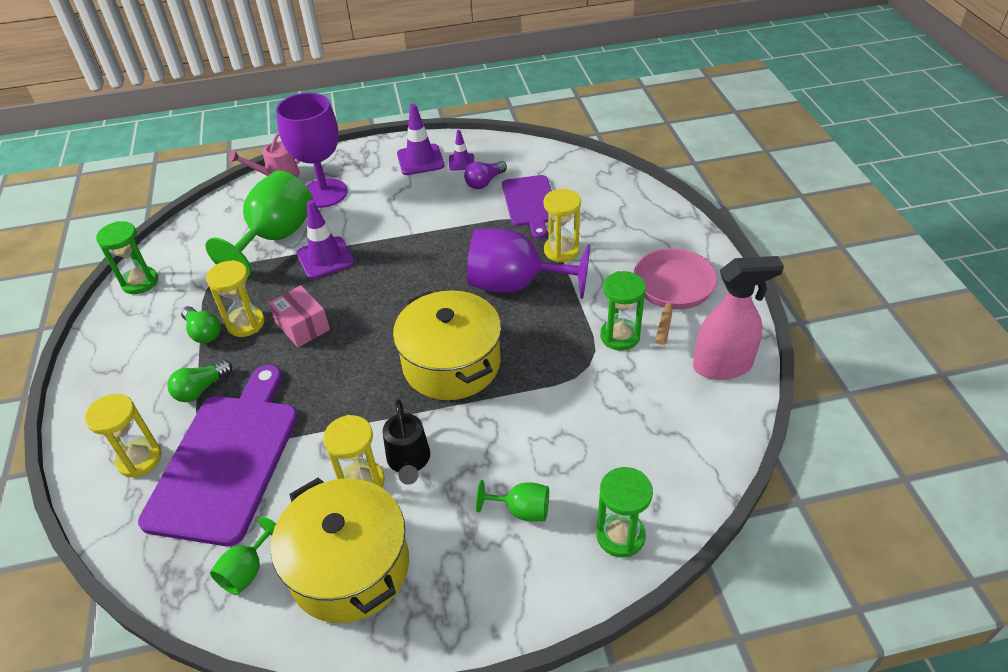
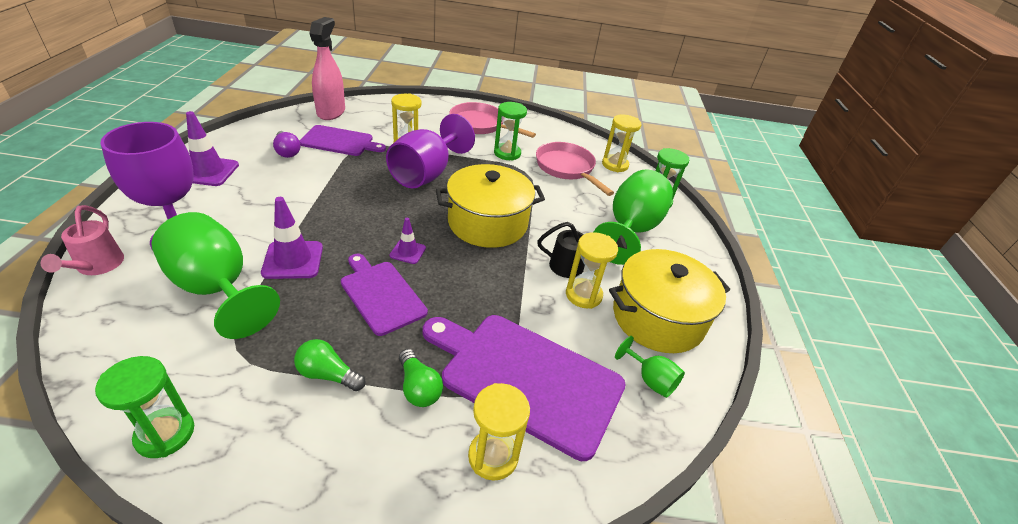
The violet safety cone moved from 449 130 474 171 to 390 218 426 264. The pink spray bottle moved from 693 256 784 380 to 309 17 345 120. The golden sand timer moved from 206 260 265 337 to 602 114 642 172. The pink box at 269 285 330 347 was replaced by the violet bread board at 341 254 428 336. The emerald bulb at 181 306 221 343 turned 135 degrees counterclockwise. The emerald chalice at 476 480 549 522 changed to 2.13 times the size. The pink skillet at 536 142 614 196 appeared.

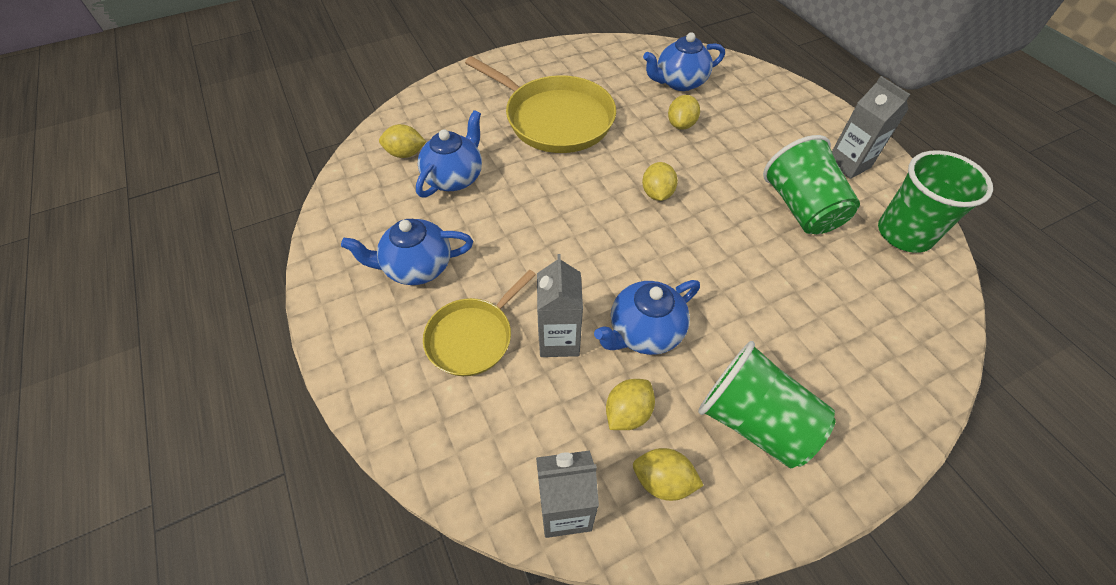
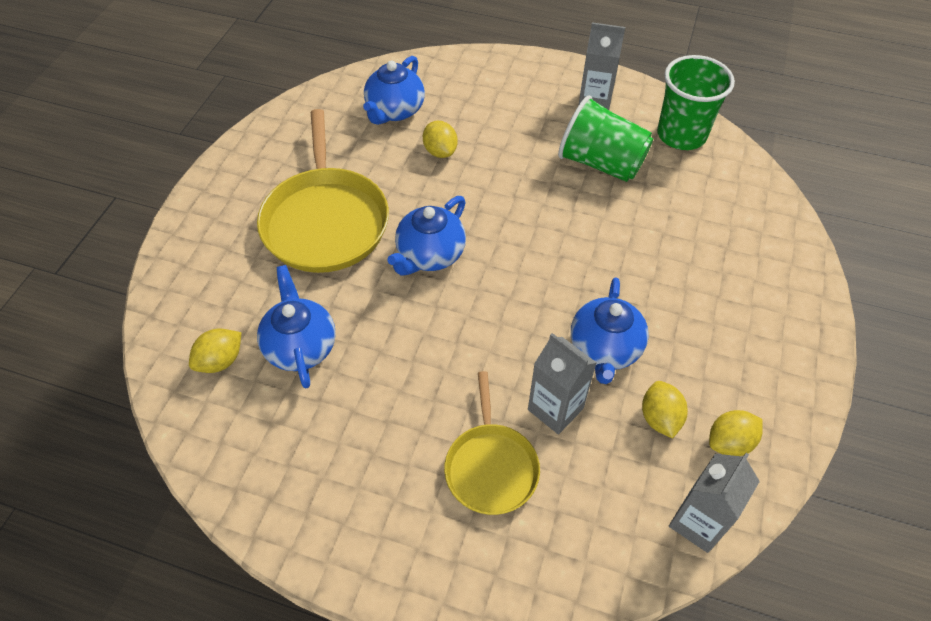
The golden skillet at 465 56 616 153 turned 90 degrees clockwise. The golden lemon at 642 162 678 201 disappeared. The royal blue china teapot moved from 341 219 473 285 to 387 196 466 276. The emerald tumbler at 698 341 835 468 disappeared.

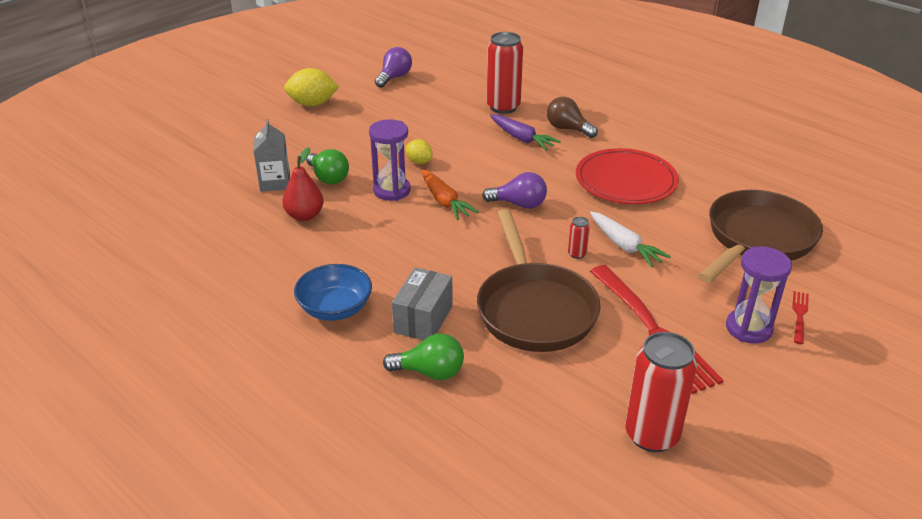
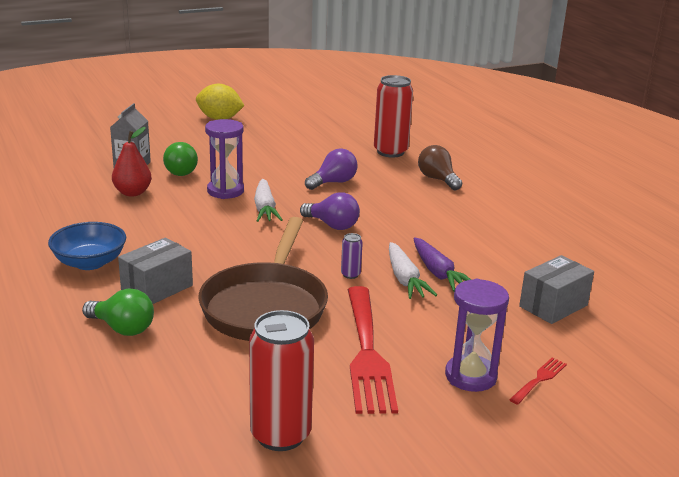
The violet bulb moved from 375 47 412 88 to 305 149 357 190. The violet carrot moved from 490 115 561 151 to 413 238 471 292. The golden lemon at 406 139 432 164 disappeared. The red flat dish at 576 148 679 204 disappeared. The bright orange carrot at 421 169 479 220 became the pure white carrot at 254 179 283 222. The brown skillet at 698 190 823 283 was replaced by the gray box at 519 255 594 324. The red tin at 568 217 590 259 became the violet tin at 341 233 363 279.

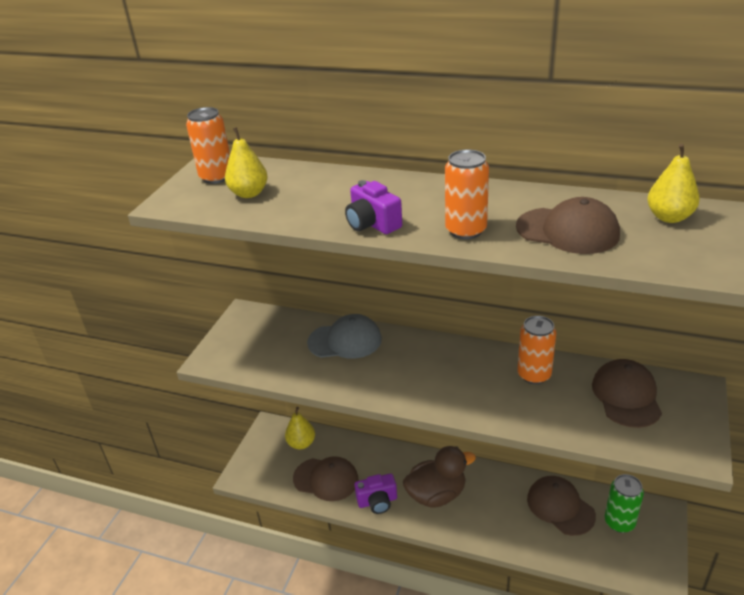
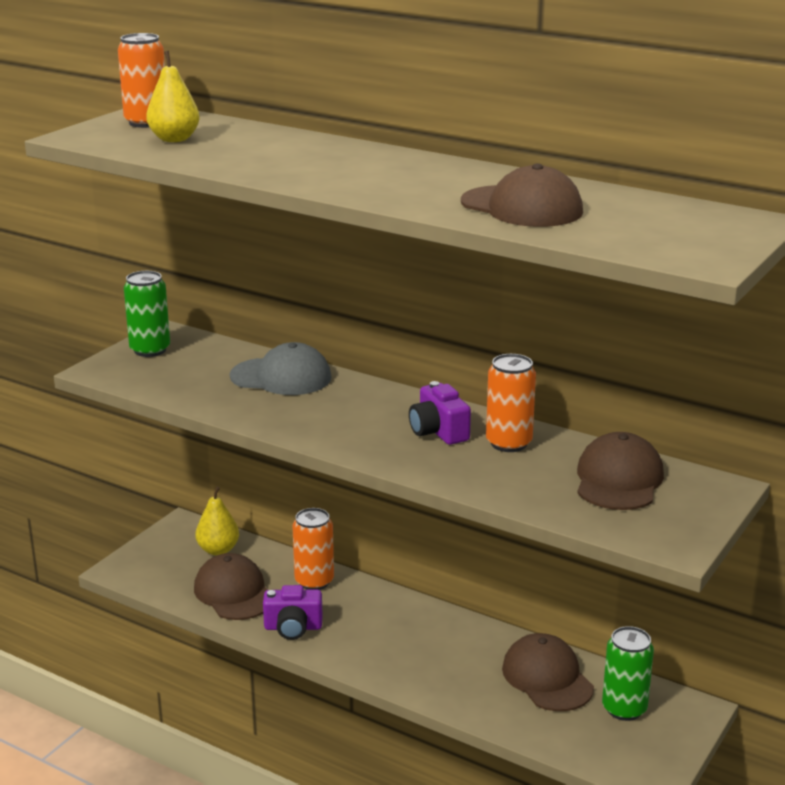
The golden toy pear at 647 144 700 223 disappeared. The bright orange tin moved from 445 149 489 239 to 292 508 334 590. The violet compact camera moved from 345 180 402 234 to 409 381 471 445. The brown duck at 403 446 476 508 disappeared. The brown peaked cap at 293 456 359 501 turned 150 degrees counterclockwise. The emerald tin at 124 271 170 357 appeared.

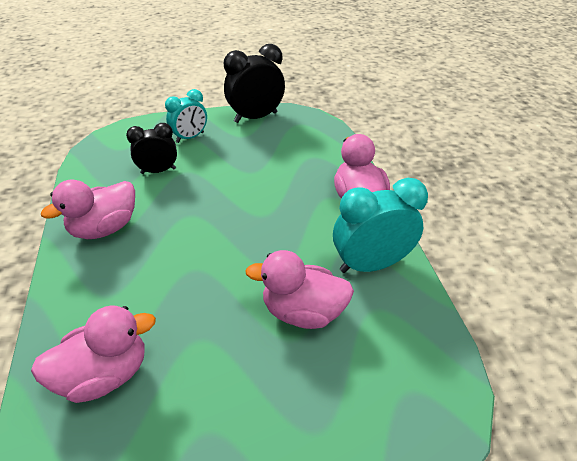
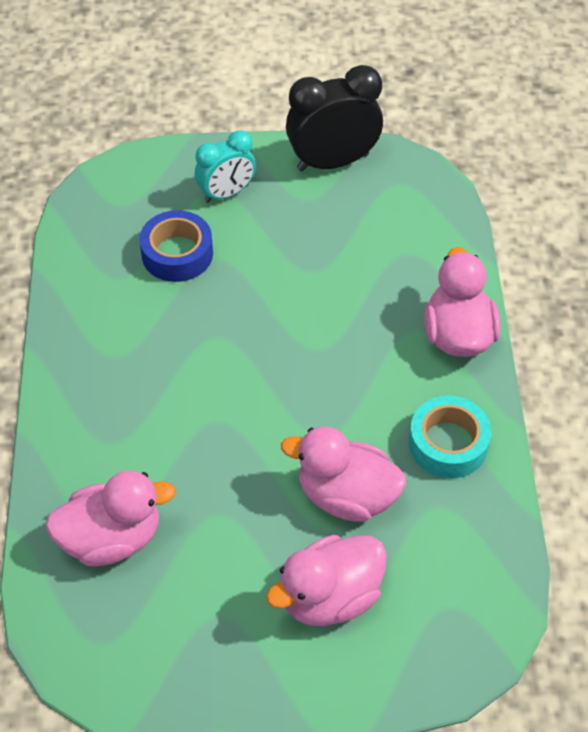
The black alarm clock at 126 123 177 174 was replaced by the royal blue sticky tape at 139 210 213 282. The turquoise alarm clock at 333 178 428 273 was replaced by the turquoise sticky tape at 409 395 492 478. The pink duck moved from 41 180 135 239 to 266 535 387 626.

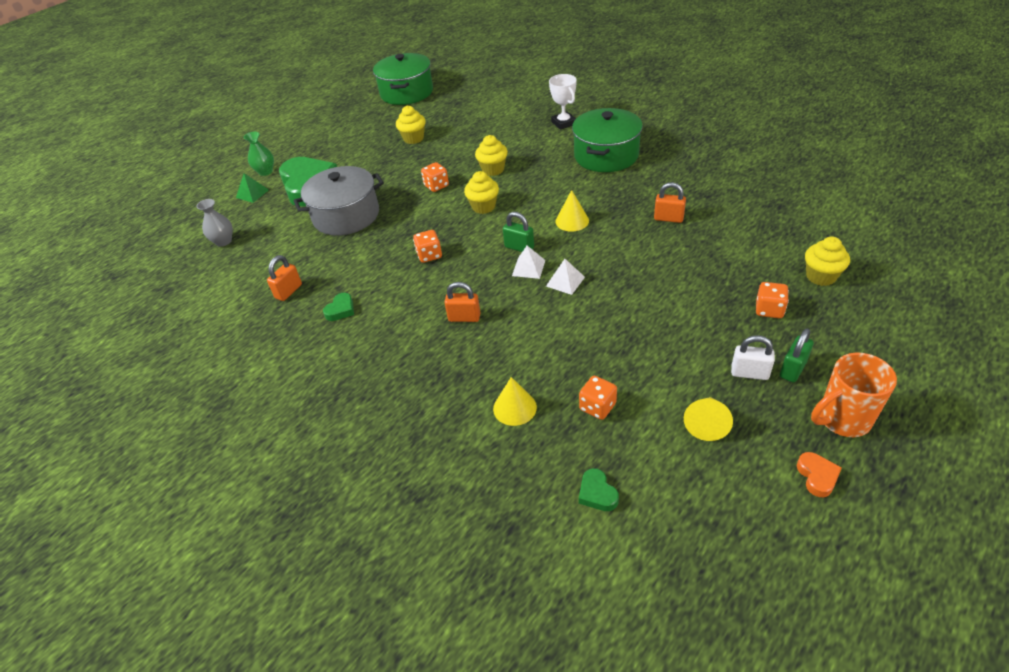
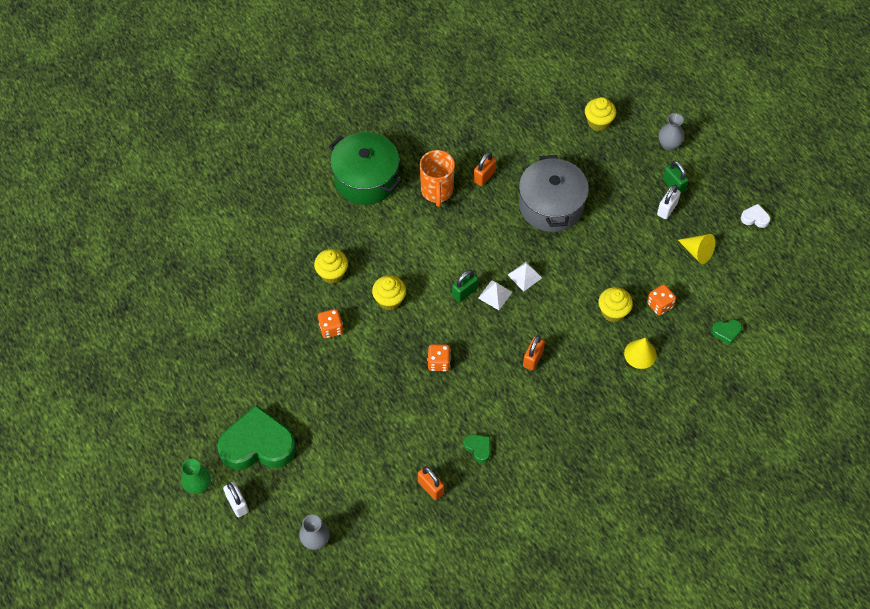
The emerald pot at 373 53 433 105 disappeared. The pure white trophy at 549 74 577 130 disappeared. The golden muffin moved from 396 106 426 144 to 598 287 633 322. The gray pot moved from 294 166 384 236 to 519 155 589 232. The emerald pyramid at 236 173 269 203 was replaced by the pure white padlock at 223 482 249 517. The golden cone at 555 190 589 232 disappeared. The bright orange dice at 756 282 789 318 disappeared. The bright orange coffee mug moved from 811 352 897 437 to 419 150 455 207. The bright orange heart at 796 452 842 497 became the pure white heart at 741 204 770 228. The gray tall vase at 659 113 684 151 appeared.

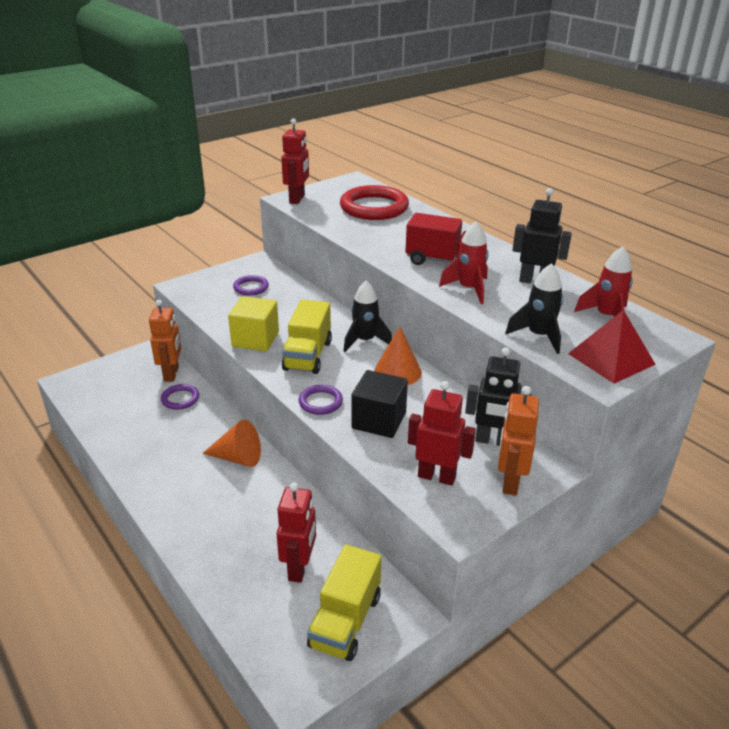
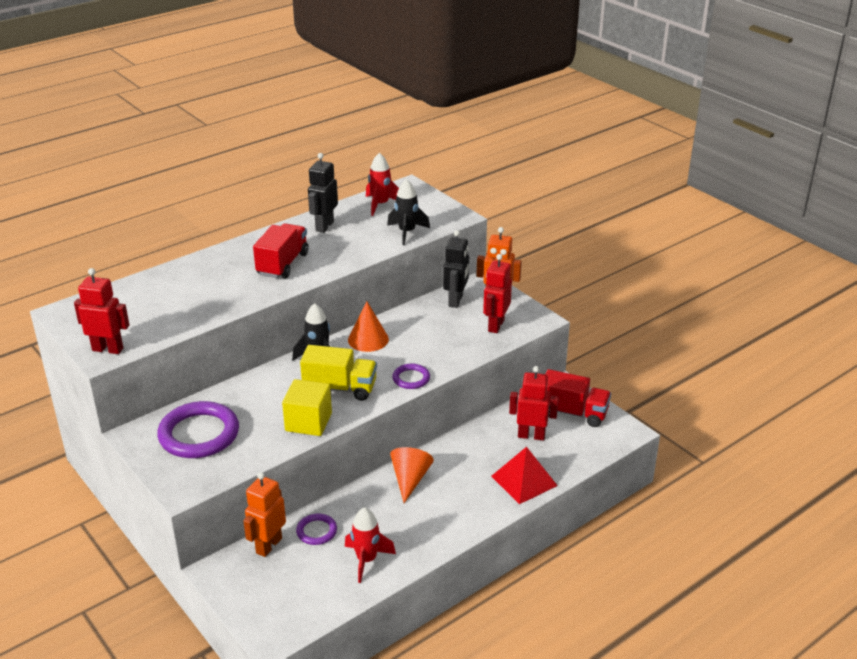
The red hoop at 340 185 409 220 disappeared. The red spaceship moved from 439 221 489 304 to 345 507 396 583. The violet hoop at 233 275 269 296 changed to 1.99 times the size. The bright orange robot figure at 149 300 181 382 turned 60 degrees counterclockwise. The red pyramid moved from 568 310 656 384 to 491 447 558 504. The black solid cube at 351 370 408 438 disappeared. The golden truck at 307 544 382 661 became the red truck at 545 369 611 427.

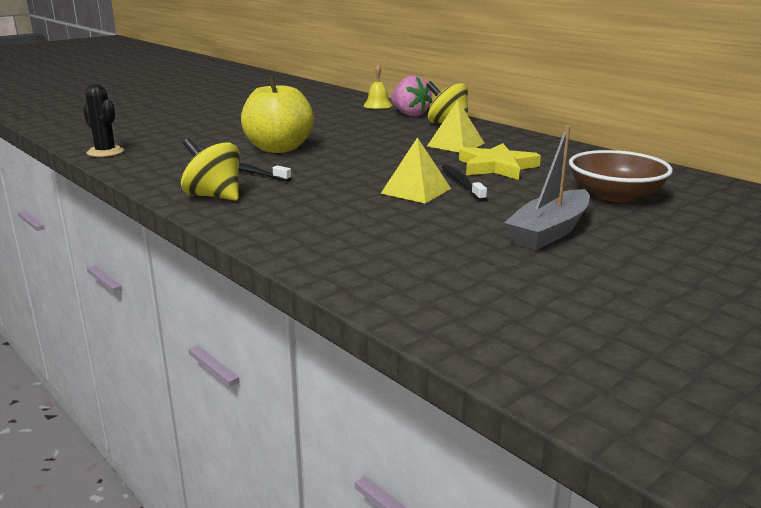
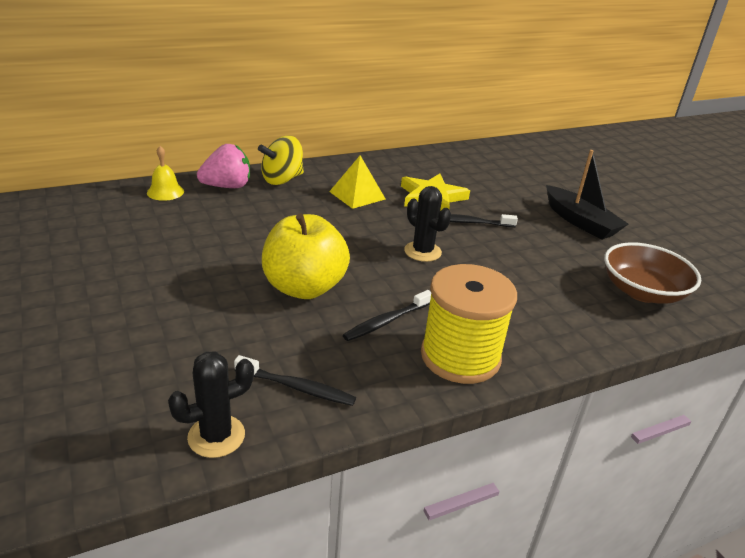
The gray boat at 504 126 590 250 became the black boat at 546 150 628 240. The golden pyramid at 381 137 451 204 disappeared. The golden spinning top at 181 138 240 201 was replaced by the golden spool at 421 264 517 384. The brown deep dish moved from 569 150 673 203 to 604 242 701 304. The black saguaro cactus at 404 186 451 262 appeared. The black dental brush at 234 355 356 406 appeared.

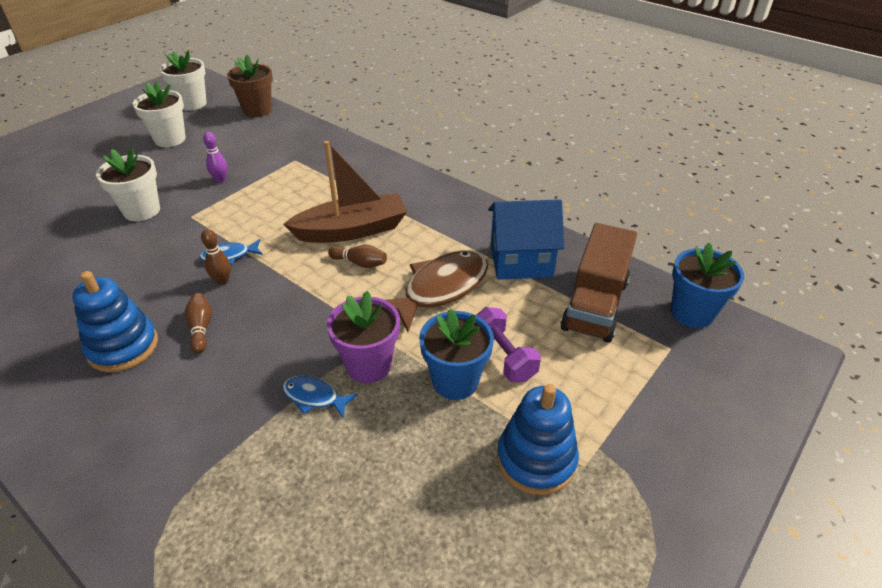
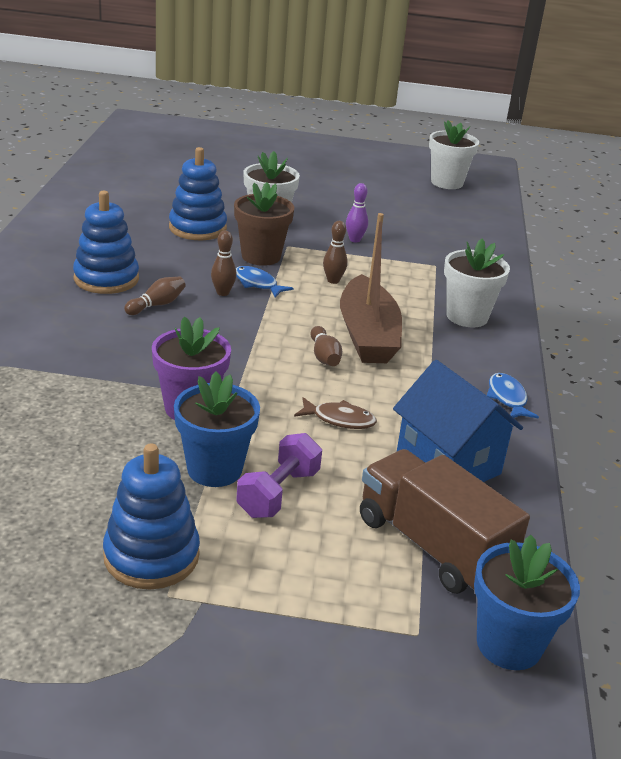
The brown plant pot moved from 227 55 273 117 to 234 182 294 266. The pure white plant pot moved from 133 81 186 147 to 444 239 510 327. The brown boat at 283 141 407 243 turned 45 degrees clockwise. The brown truck at 561 223 637 343 turned 60 degrees clockwise. The brown toy fish at 386 250 488 332 changed to 0.51 times the size. The royal blue toy fish moved from 282 375 358 418 to 487 373 539 418. The royal blue stacking toy at 169 147 227 240 appeared. The brown tenpin at 323 221 348 284 appeared.

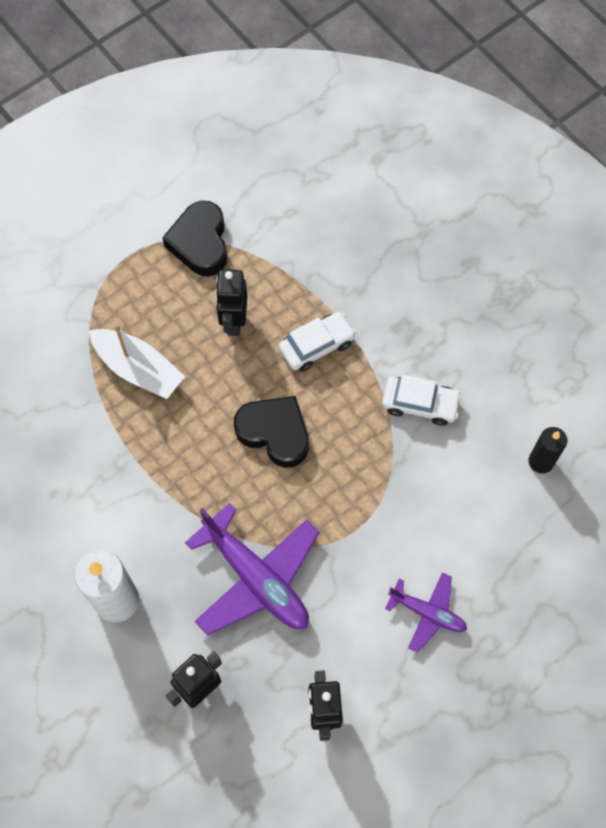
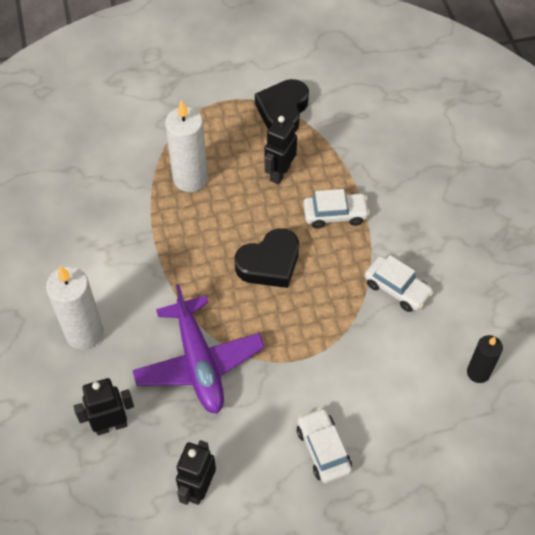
The pure white boat at 89 324 185 399 was replaced by the pure white candle at 165 100 208 192. The black heart at 234 396 309 468 turned 90 degrees clockwise. The violet aeroplane at 385 572 467 653 was replaced by the pure white automobile at 297 407 352 483.

